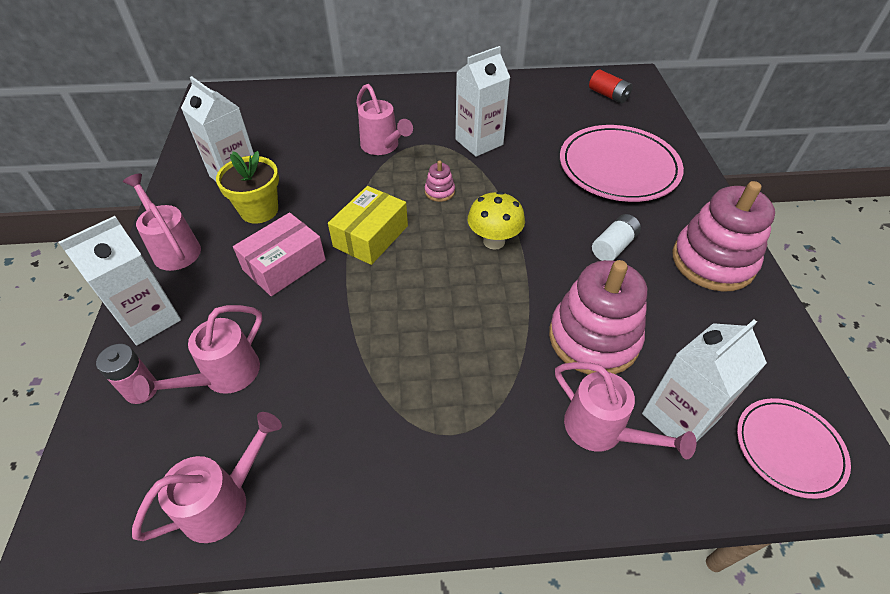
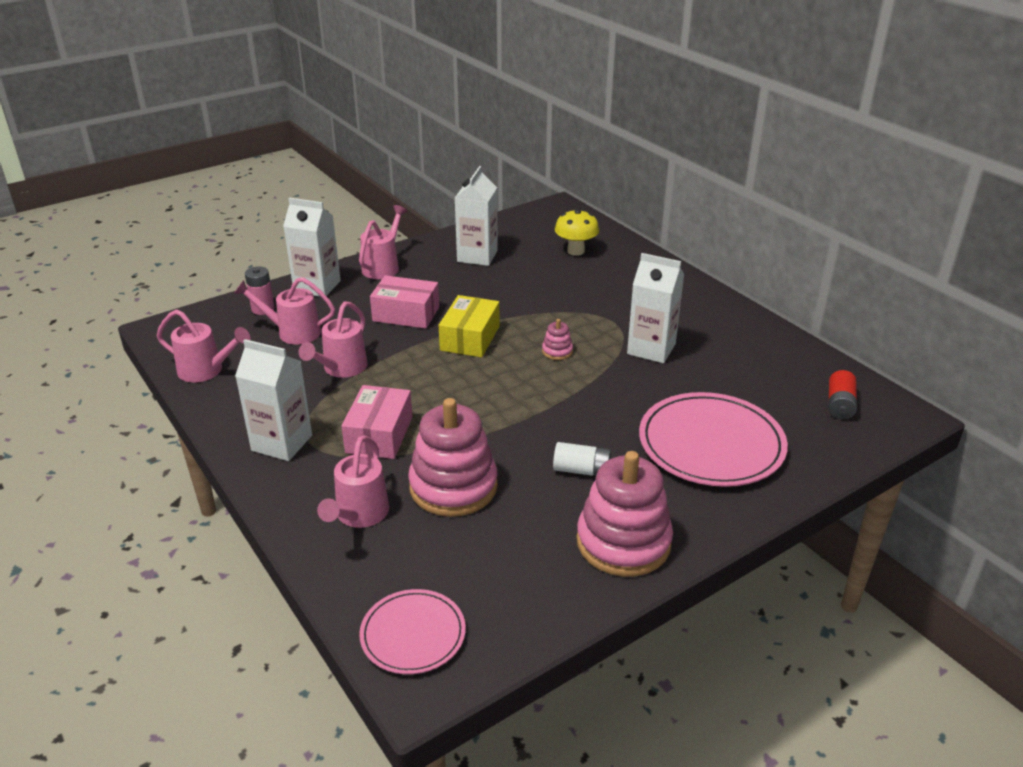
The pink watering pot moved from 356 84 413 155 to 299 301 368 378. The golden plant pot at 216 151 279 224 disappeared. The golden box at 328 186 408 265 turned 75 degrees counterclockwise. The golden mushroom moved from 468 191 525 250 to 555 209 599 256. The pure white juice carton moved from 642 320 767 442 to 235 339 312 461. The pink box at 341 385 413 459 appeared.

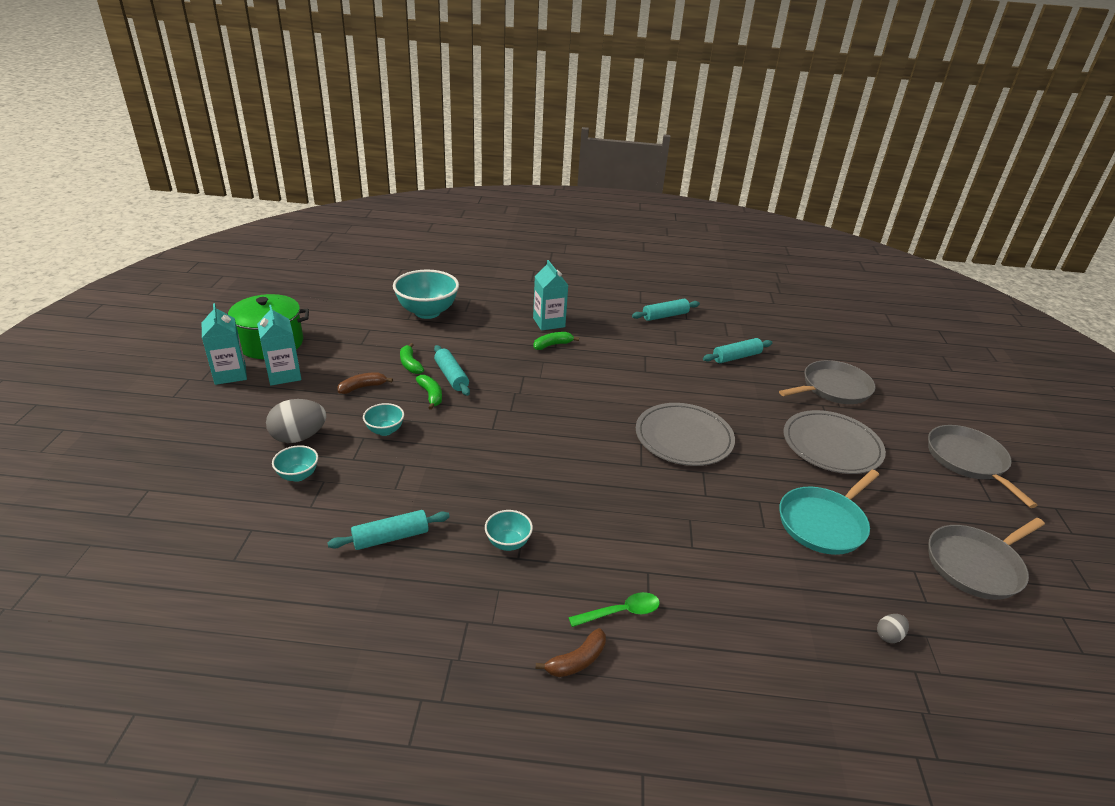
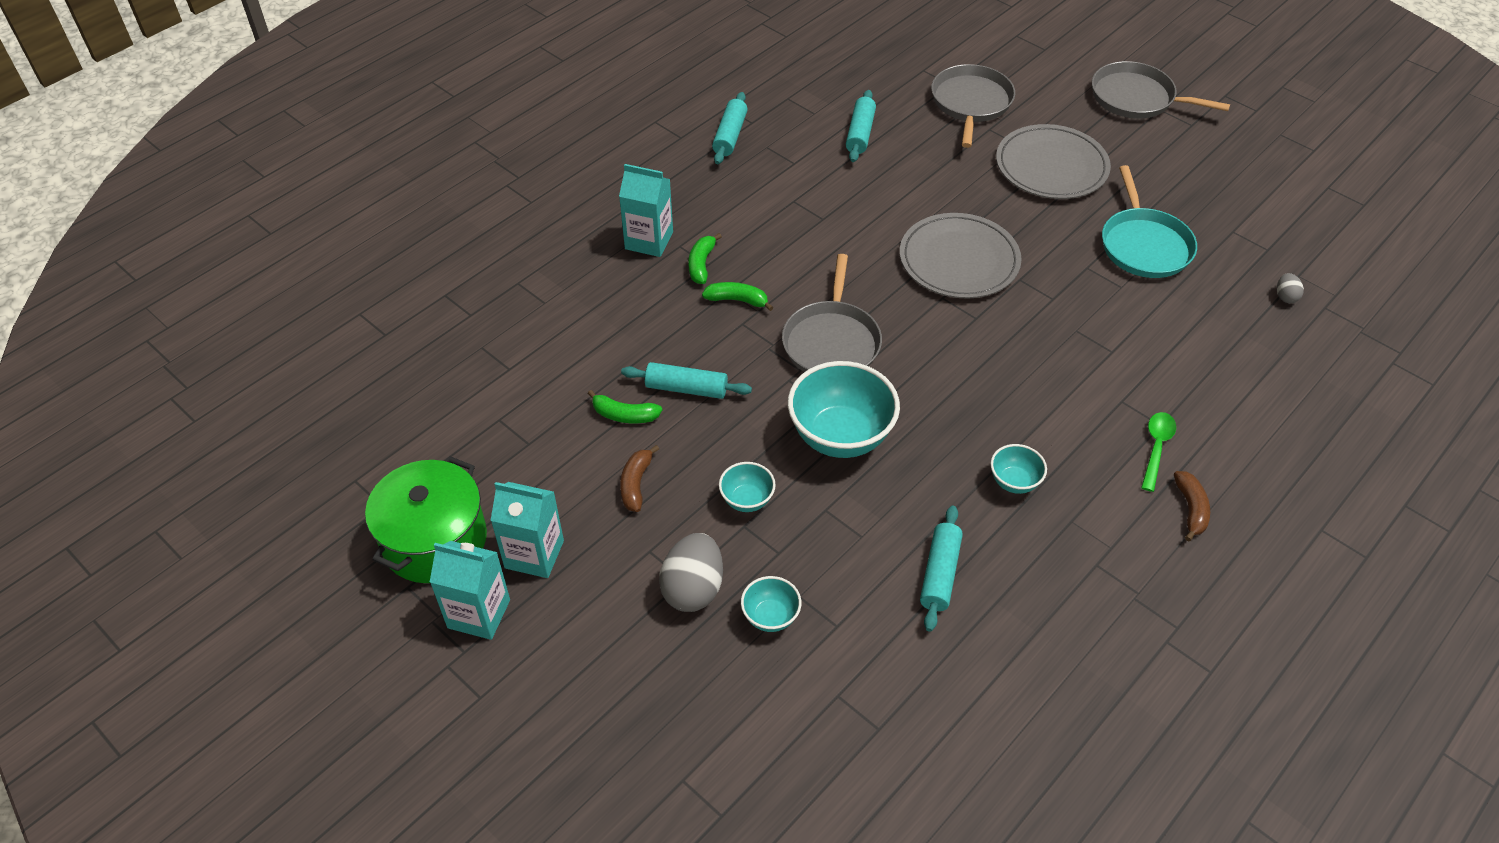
The turquoise deep dish moved from 393 270 459 319 to 788 361 900 458. The emerald toy banana moved from 416 375 442 410 to 702 282 773 311. The gray skillet moved from 928 518 1045 600 to 782 254 882 372.

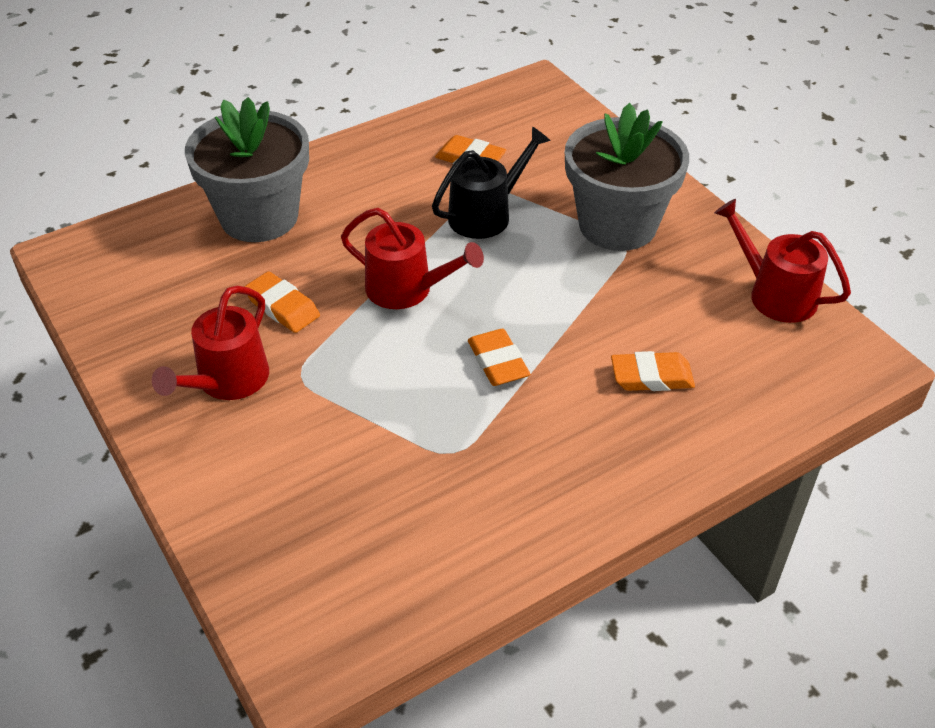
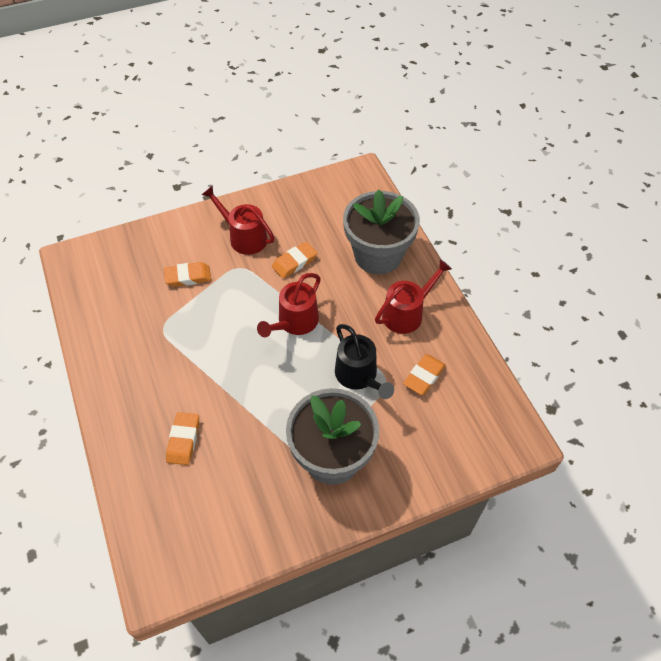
The red watering pot moved from 714 199 851 323 to 375 259 452 334. The bright orange gum eraser moved from 468 329 530 386 to 164 262 211 287.

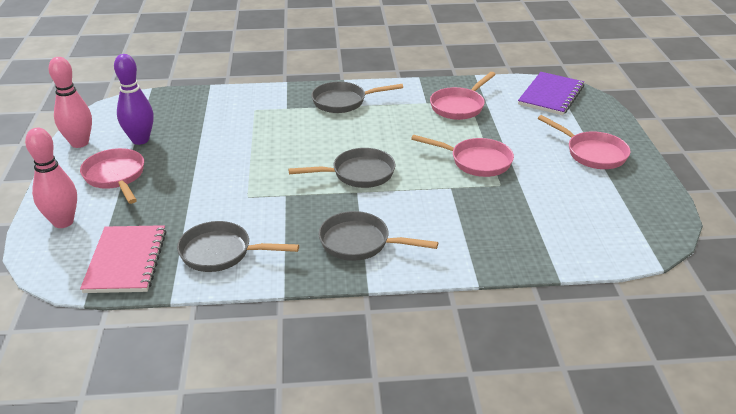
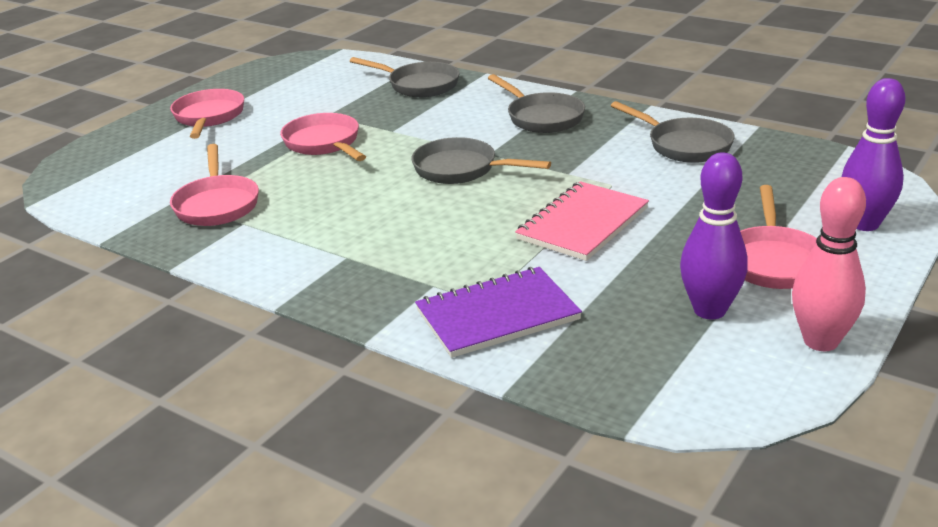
The pink skillet at 430 72 496 120 turned 90 degrees clockwise. The violet notepad moved from 518 72 584 115 to 415 267 582 358. The gray skillet moved from 311 81 403 113 to 350 57 459 97. The pink tenpin at 25 128 77 228 became the violet tenpin at 842 78 905 231. The pink notepad moved from 80 225 167 293 to 515 181 649 261.

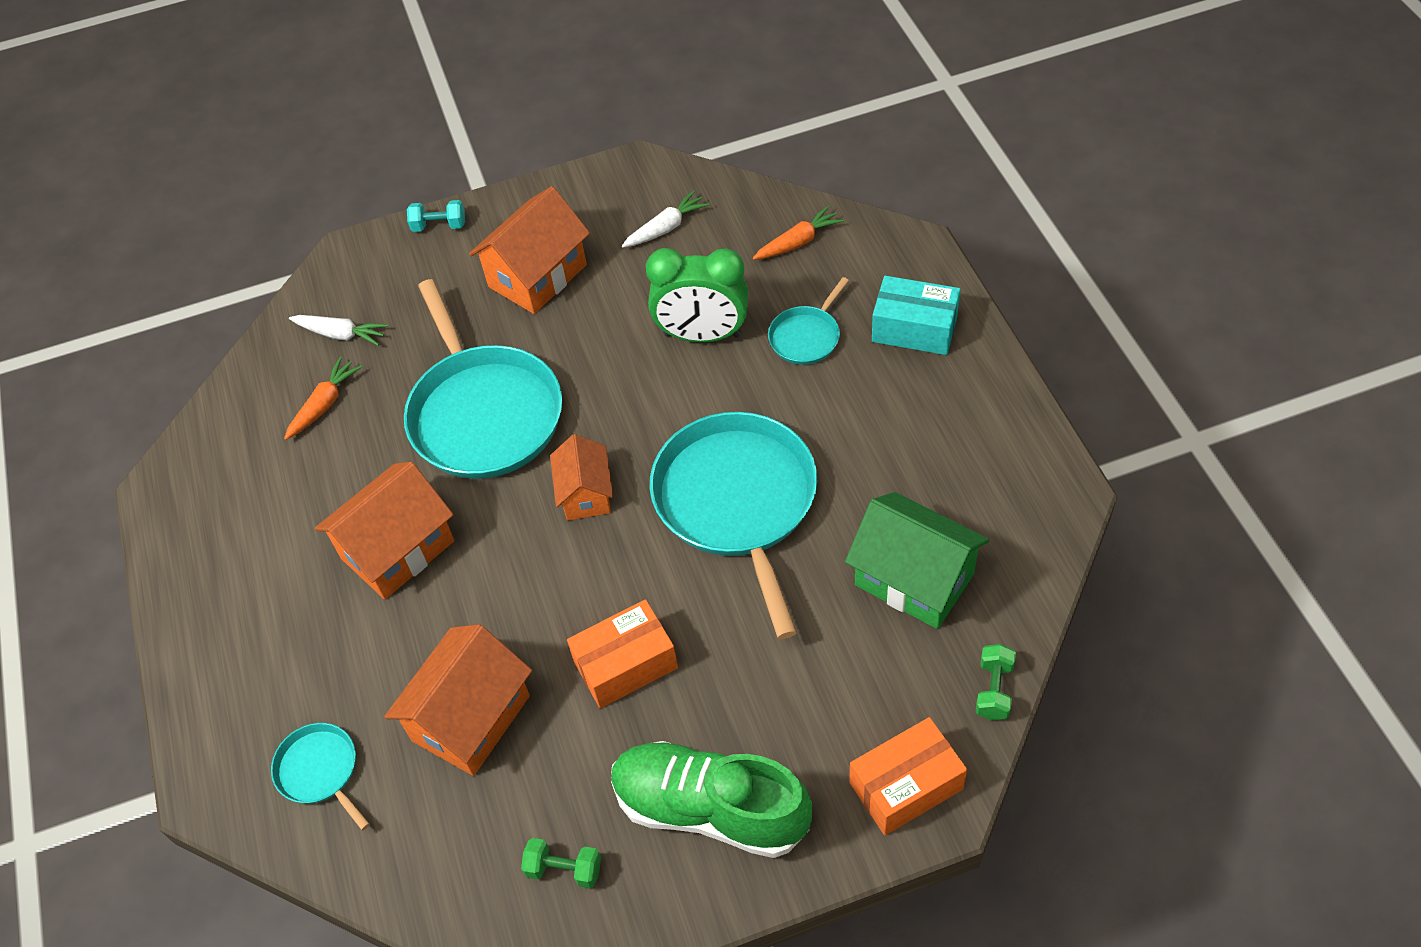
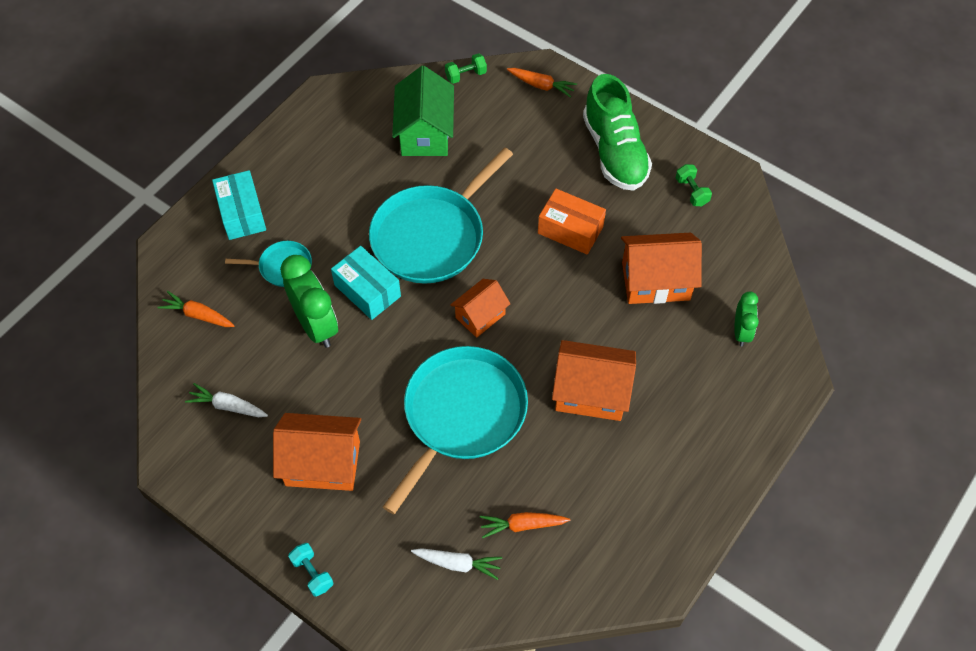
The pure white carrot at 289 315 388 346 turned 120 degrees clockwise. The bright orange box at 849 717 967 835 was replaced by the bright orange carrot at 507 68 577 98. The turquoise skillet at 271 723 370 830 was replaced by the emerald alarm clock at 734 291 759 346. The turquoise box at 331 246 401 320 appeared.

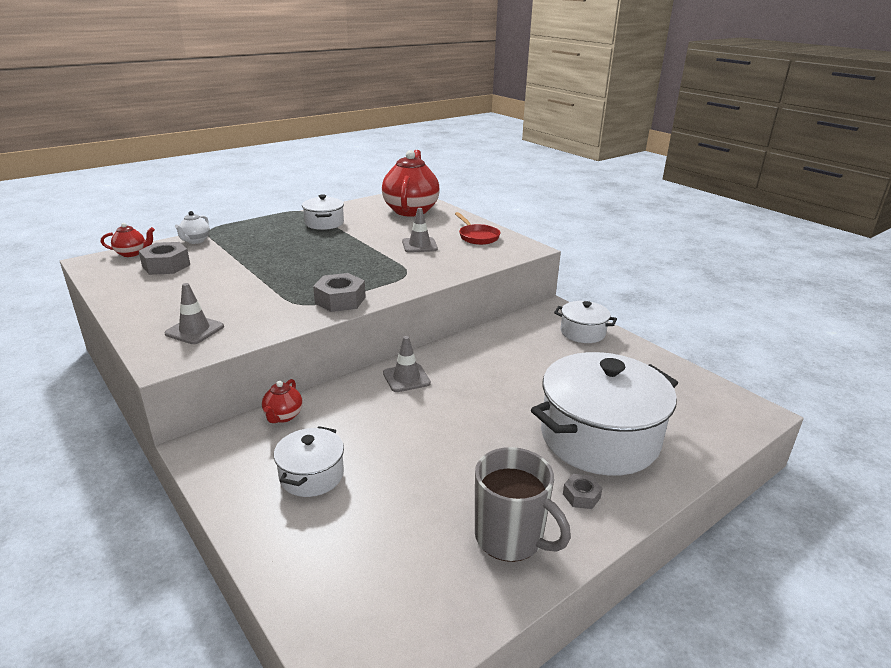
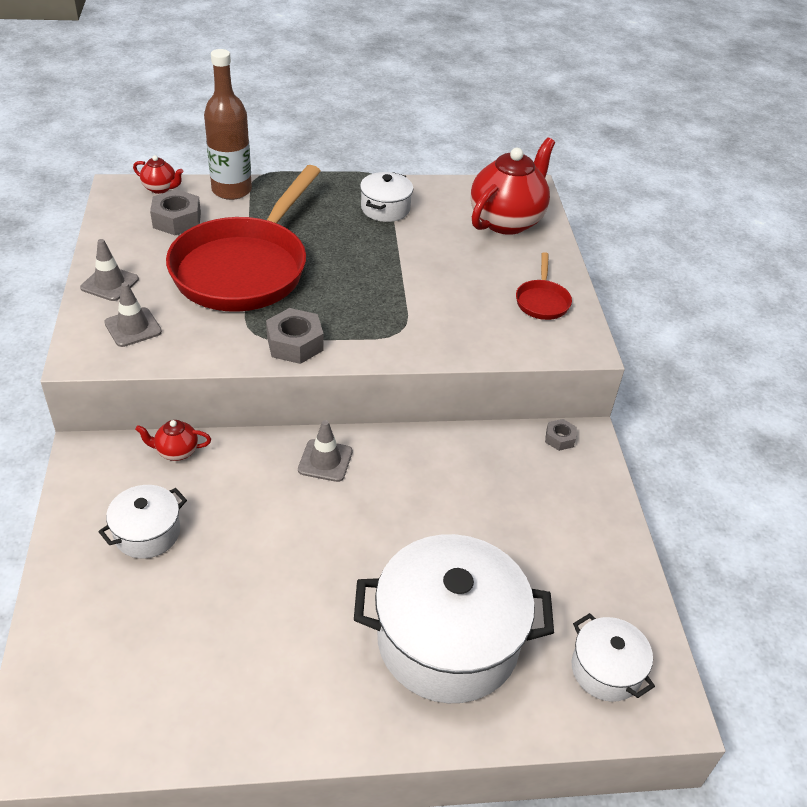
The gray safety cone moved from 402 208 438 253 to 80 239 139 301. The pure white china teapot at 175 211 210 244 was replaced by the brown bottle at 204 49 252 200. The pure white pot moved from 554 301 617 343 to 572 613 655 702. The red china teapot at 262 379 303 423 turned 45 degrees clockwise. The gray coffee mug at 475 447 571 562 disappeared. The gray hexagon nut moved from 563 474 603 509 to 545 419 577 451. The red skillet at 166 165 321 312 appeared.

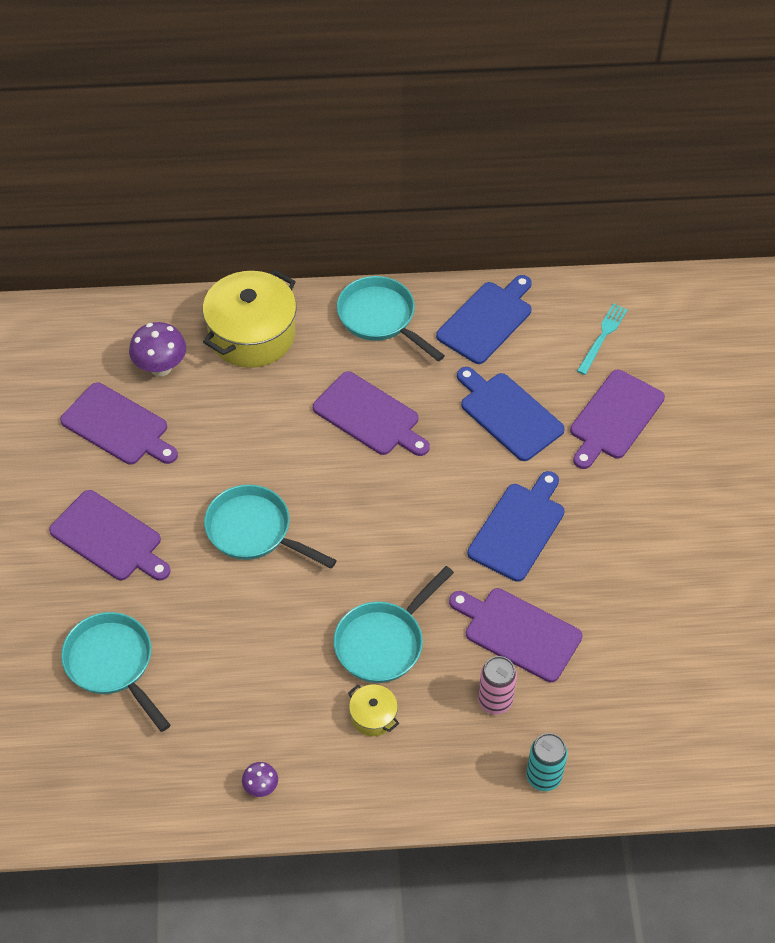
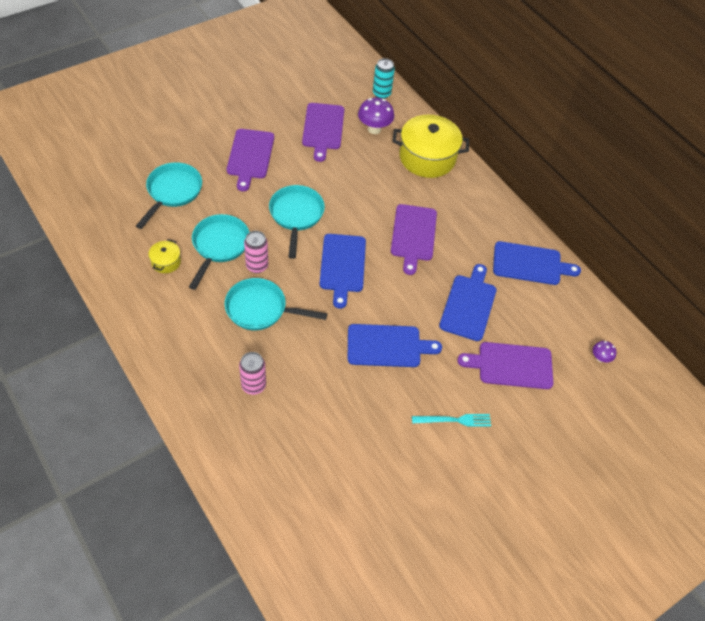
The turquoise skillet moved from 337 276 445 362 to 189 214 249 290. The turquoise table fork moved from 577 303 628 375 to 412 414 491 427. The violet bread board at 449 588 582 682 disappeared. The golden pot moved from 348 684 399 736 to 148 239 181 273. The turquoise tin moved from 526 733 568 791 to 373 58 395 99. The violet mushroom moved from 242 762 278 797 to 593 341 617 362. The pink tin at 244 231 268 273 appeared. The royal blue bread board at 320 234 366 309 appeared.

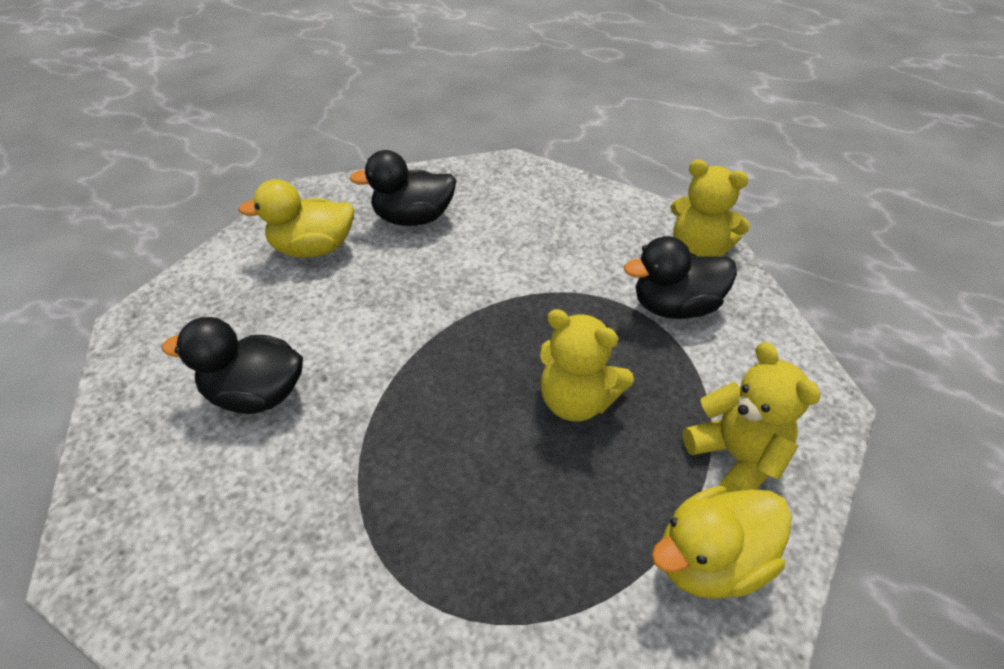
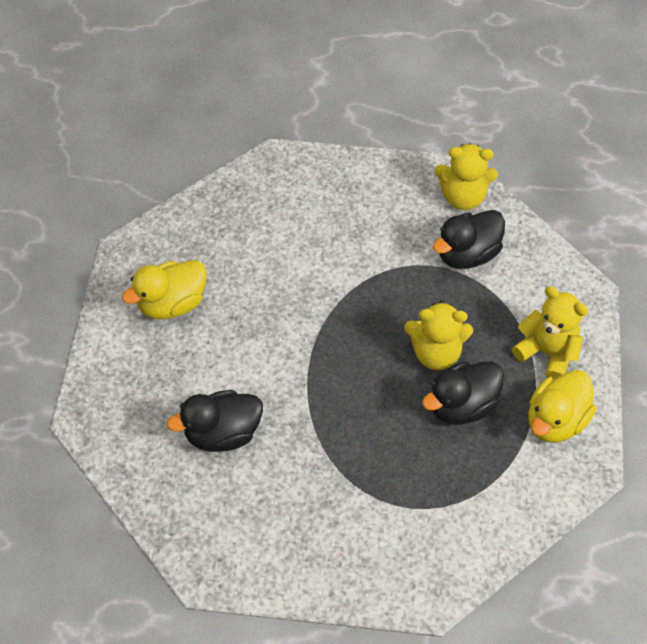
The black duck moved from 350 150 457 226 to 422 362 504 425.

